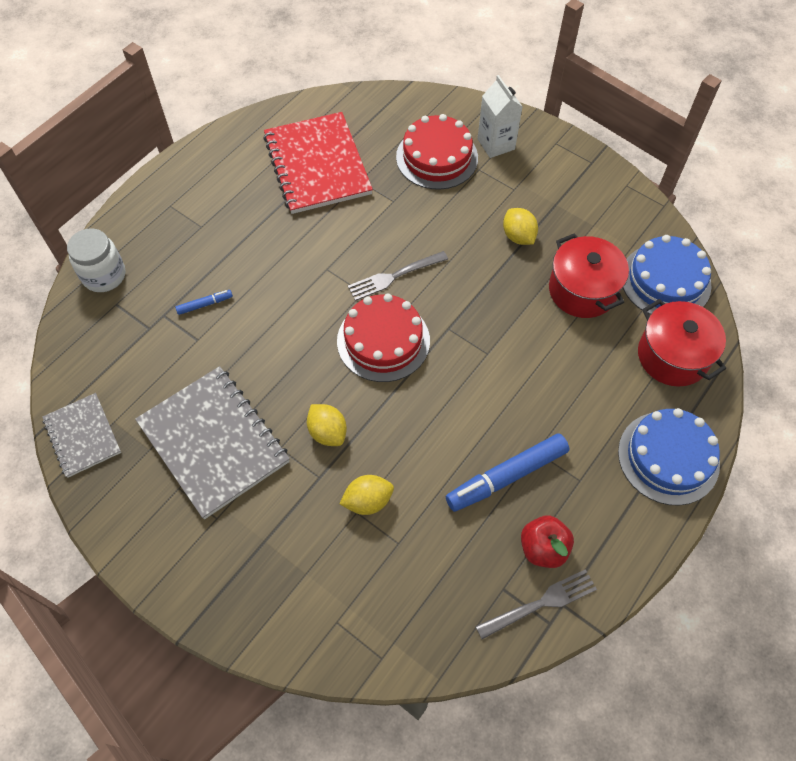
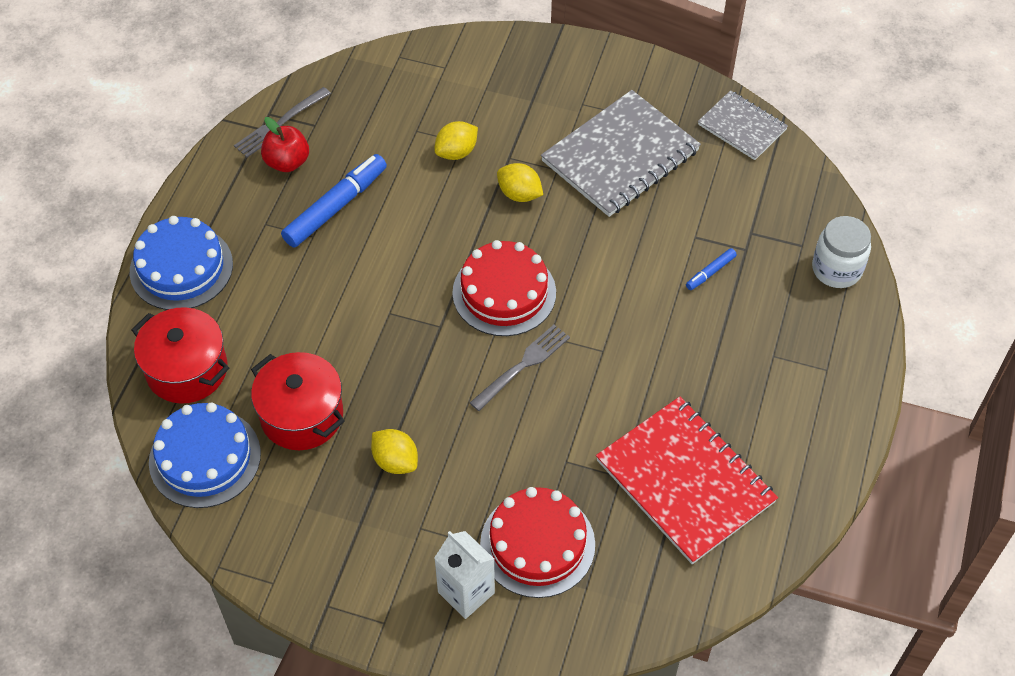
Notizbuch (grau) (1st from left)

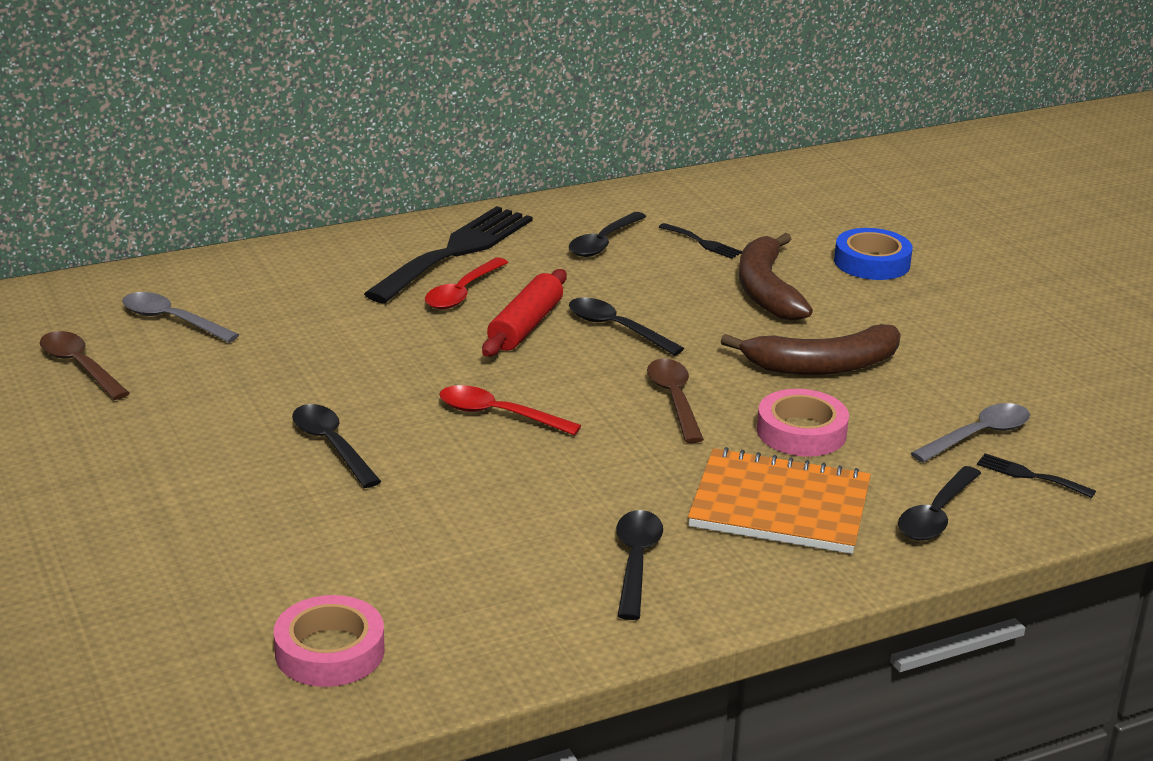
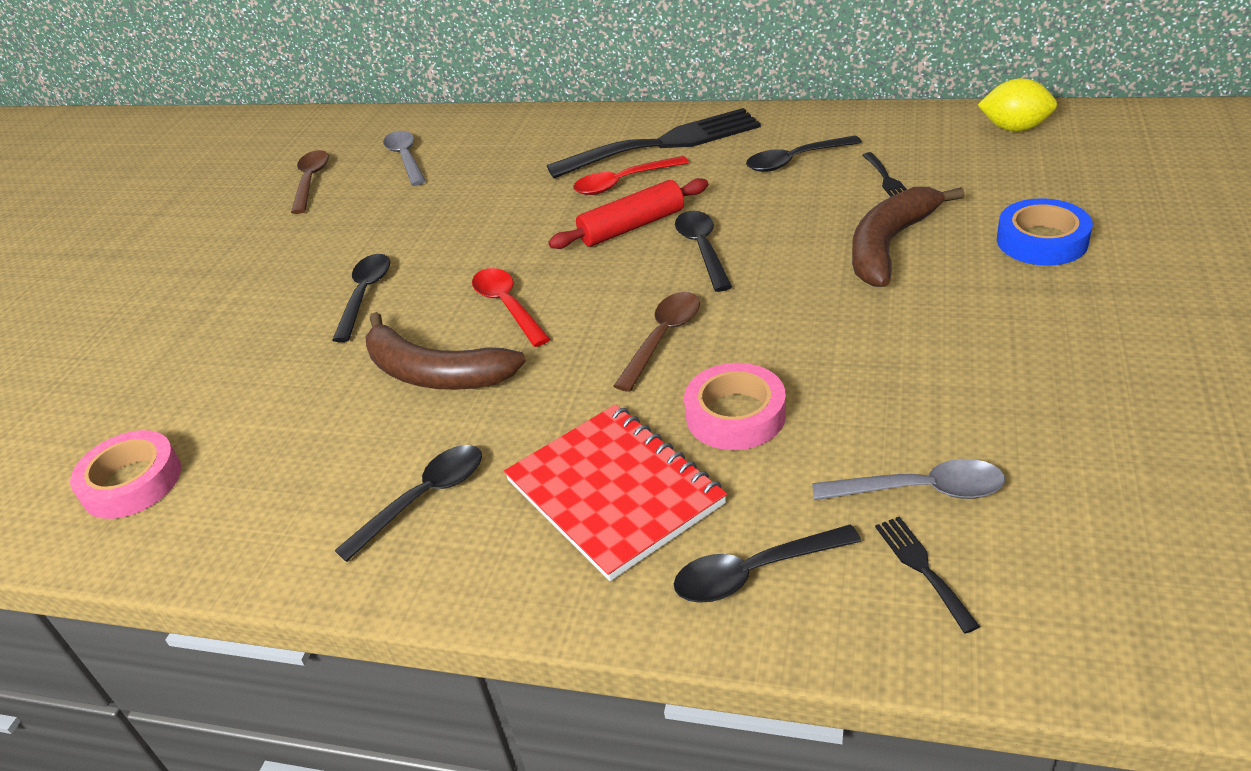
Banane (braun) (1st from left)
Notizbuch (rot)
Zitrone (gelb)

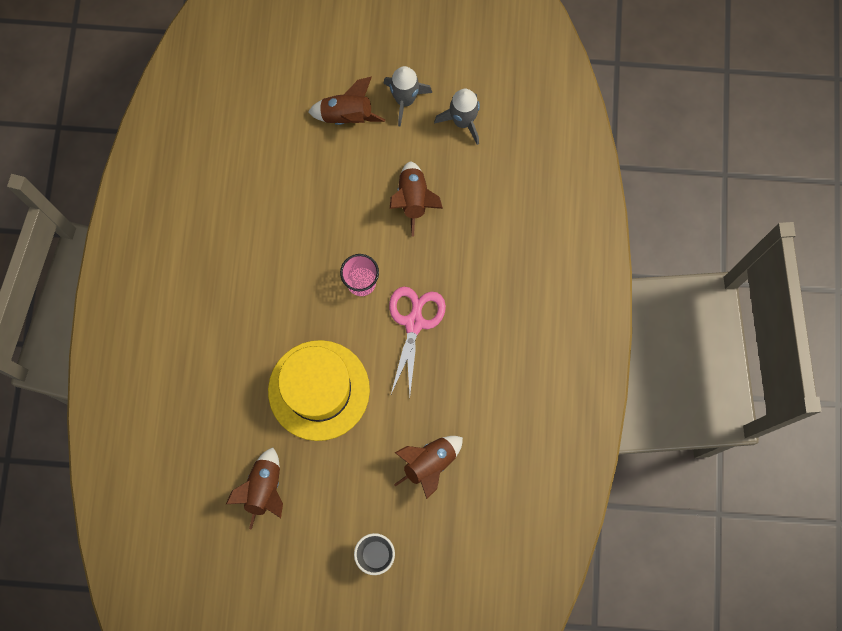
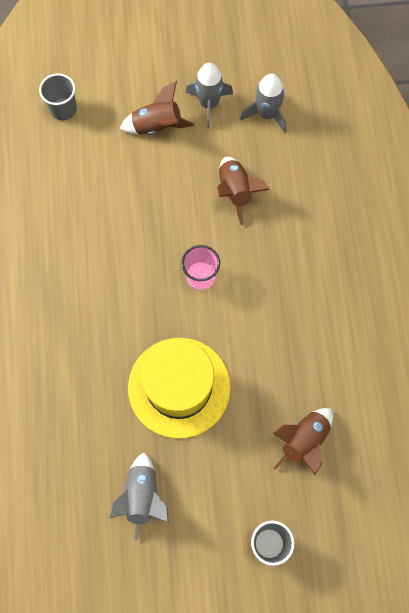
Schere (rosa)
Rakete (grau) (1st from left)
Becher (grau) (1st from left)

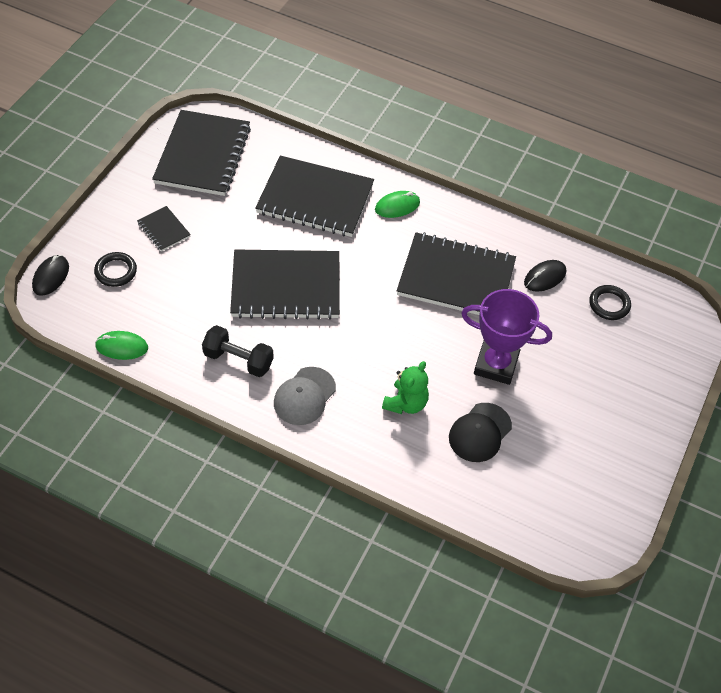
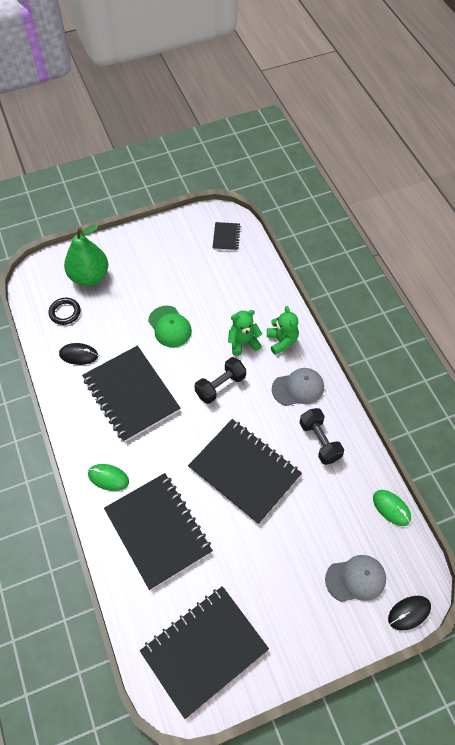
Notizbuch (schwarz) (4th from left)
Kappe (grau) (2nd from left)
Kappe (grün)
Kappe (schwarz)
Birne (grün)
Teddybär (grün) (2nd from left)
Hantel (schwarz) (1st from left)

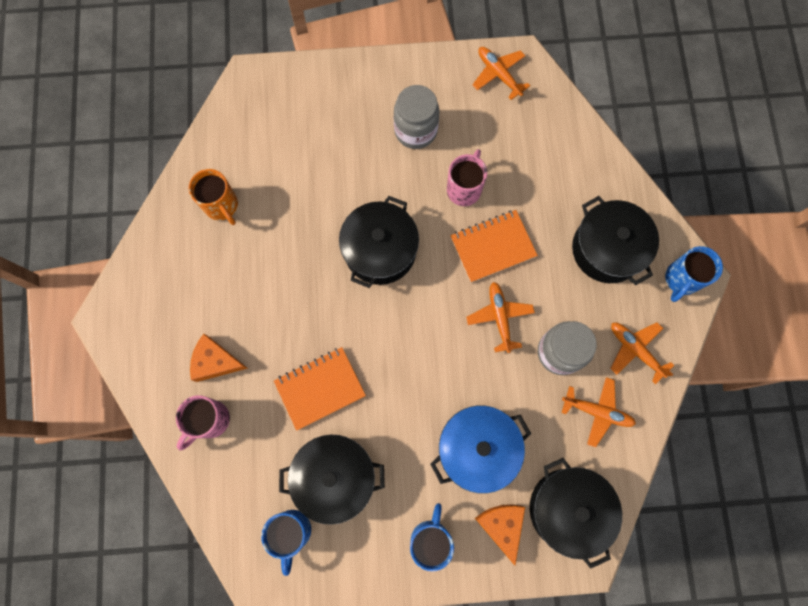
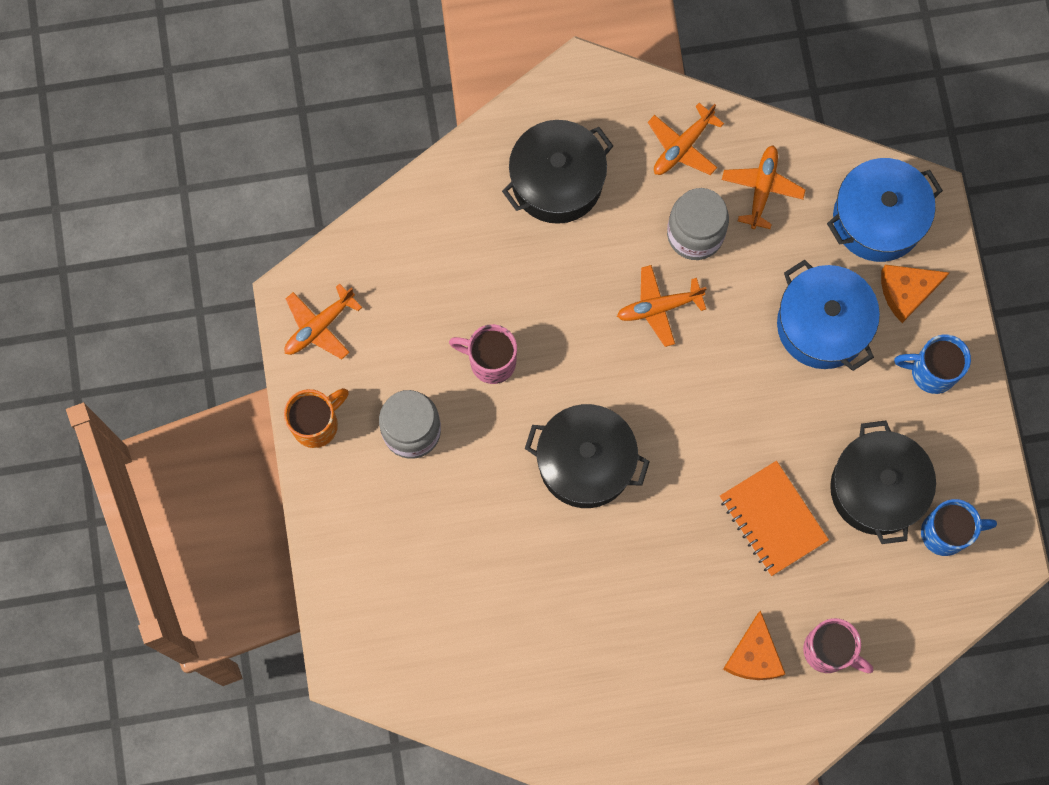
Tasse (orange)
Notizbuch (orange) (2nd from left in the first image)
Tasse (blau) (3rd from left in the first image)
Kochtopf (blau) (2nd from left)

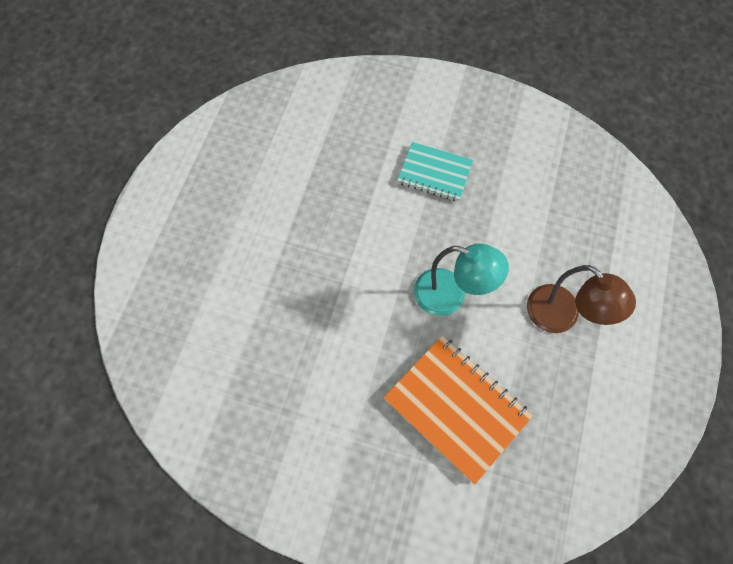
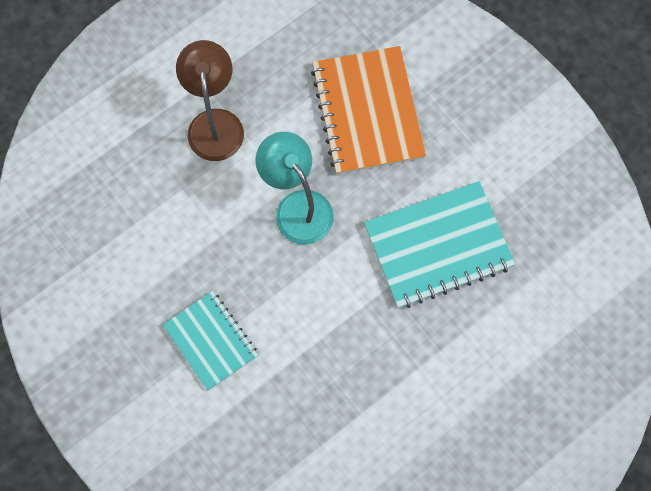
Notizbuch (türkis) (2nd from left)

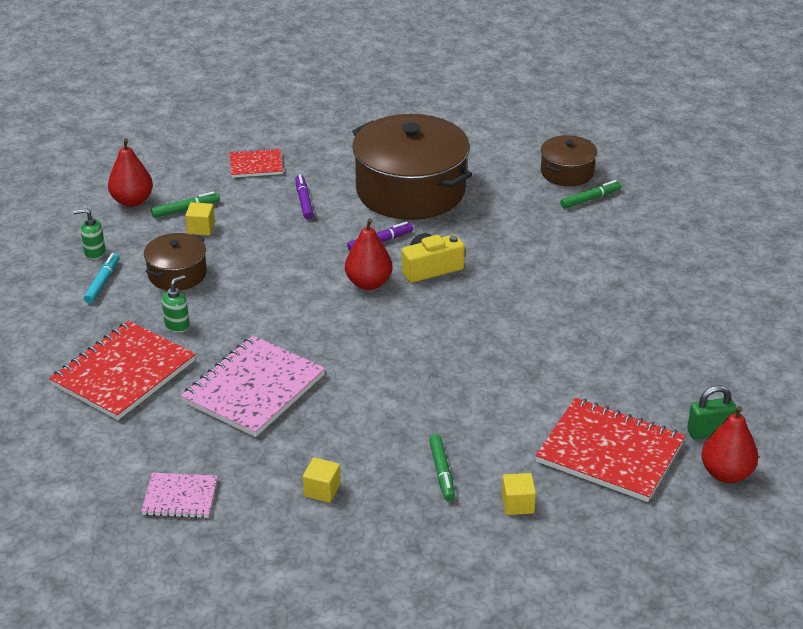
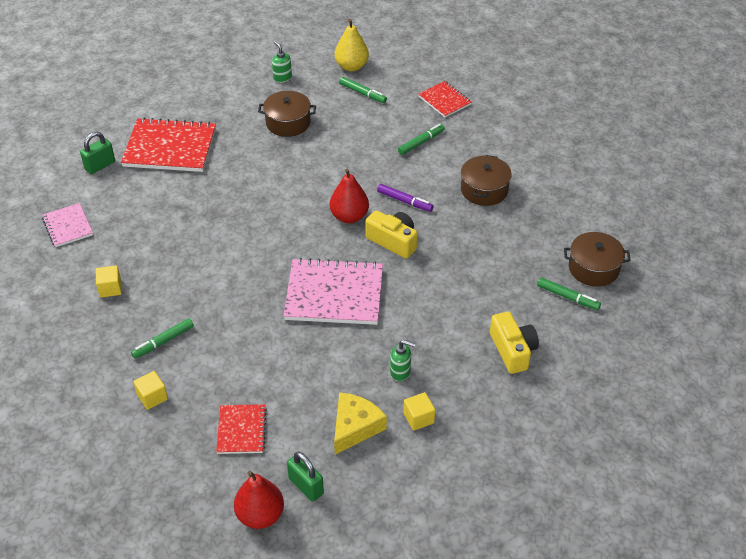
Kochtopf (braun) (2nd from left)
Birne (gelb)
Filzstift (grün) (3rd from left)
Kubus (gelb) (3rd from left)
Filzstift (türkis)
Seifenspender (grün) (2nd from left)
Notizbuch (rosa) (2nd from left)
Notizbuch (rot) (2nd from left)
Vorhängeschloss (grün) (1st from left)
Kamera (gelb) (2nd from left)
Käse (gelb)

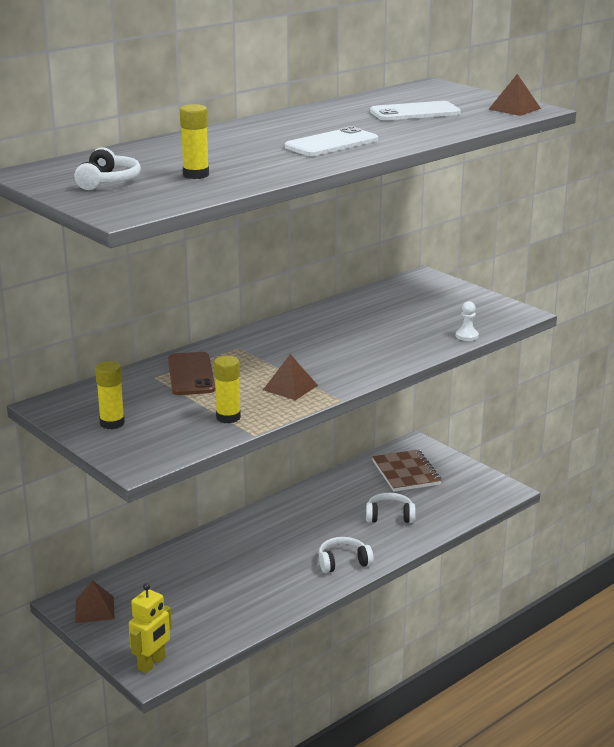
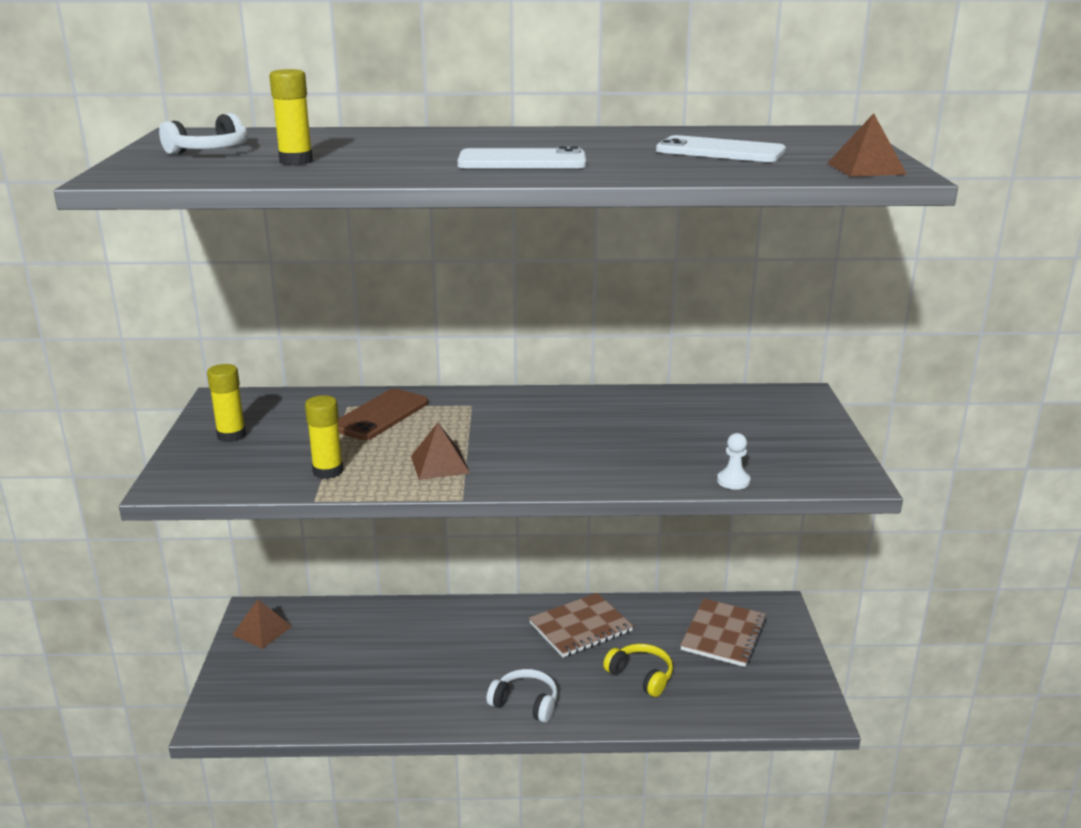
Kopfhörer (gelb)
Roboter (gelb)
Notizbuch (braun) (1st from left)

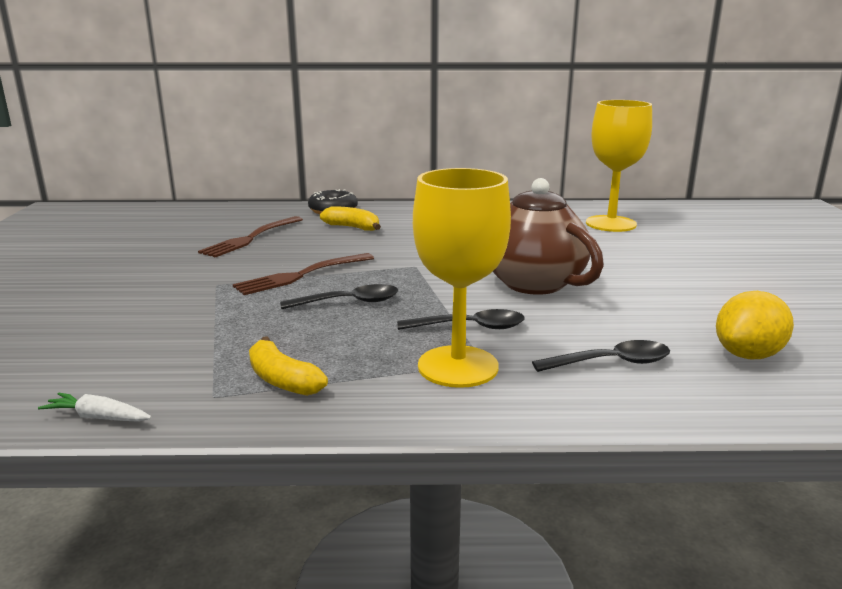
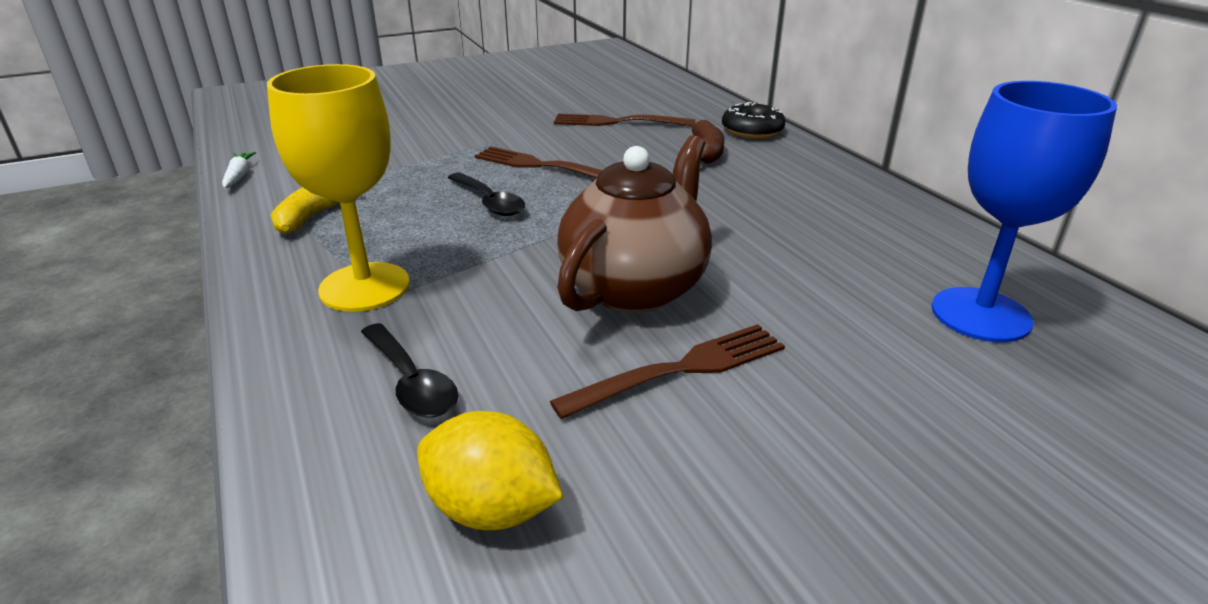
Kelch (blau)
Banane (braun)
Löffel (schwarz) (2nd from left in the first image)
Gabel (braun) (3rd from left)

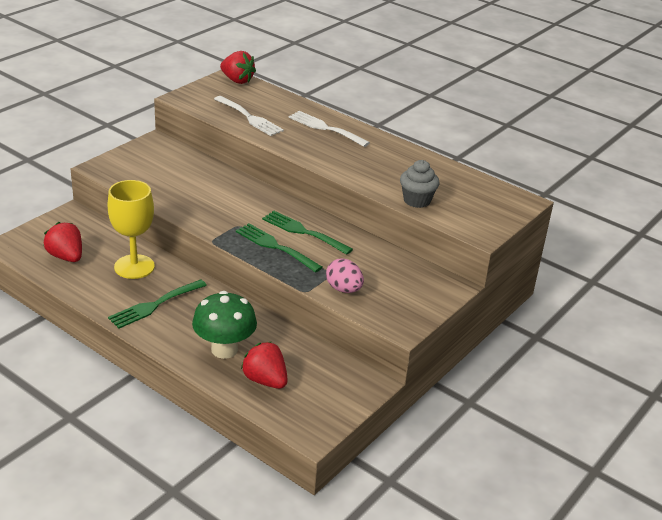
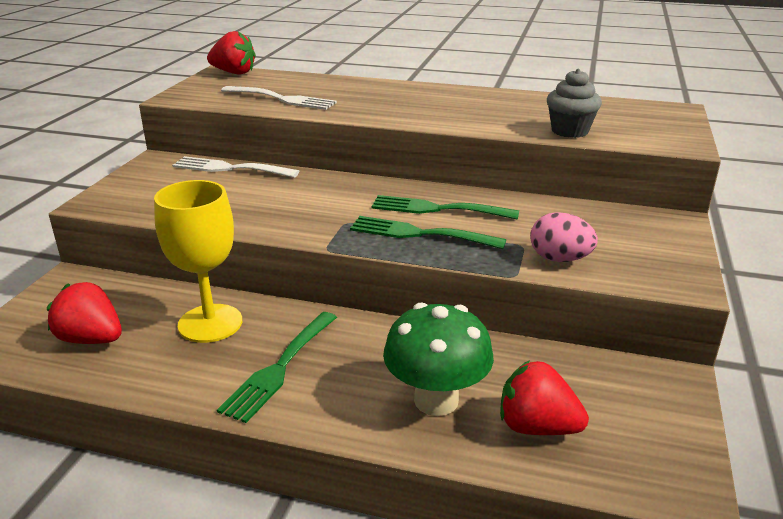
Gabel (weiß) (1st from left)

